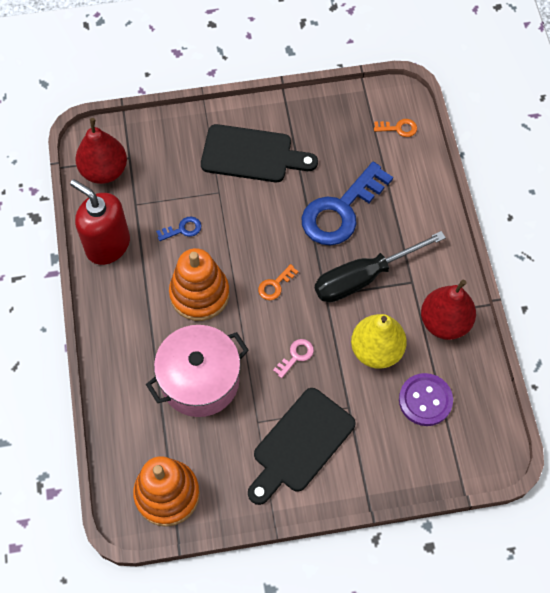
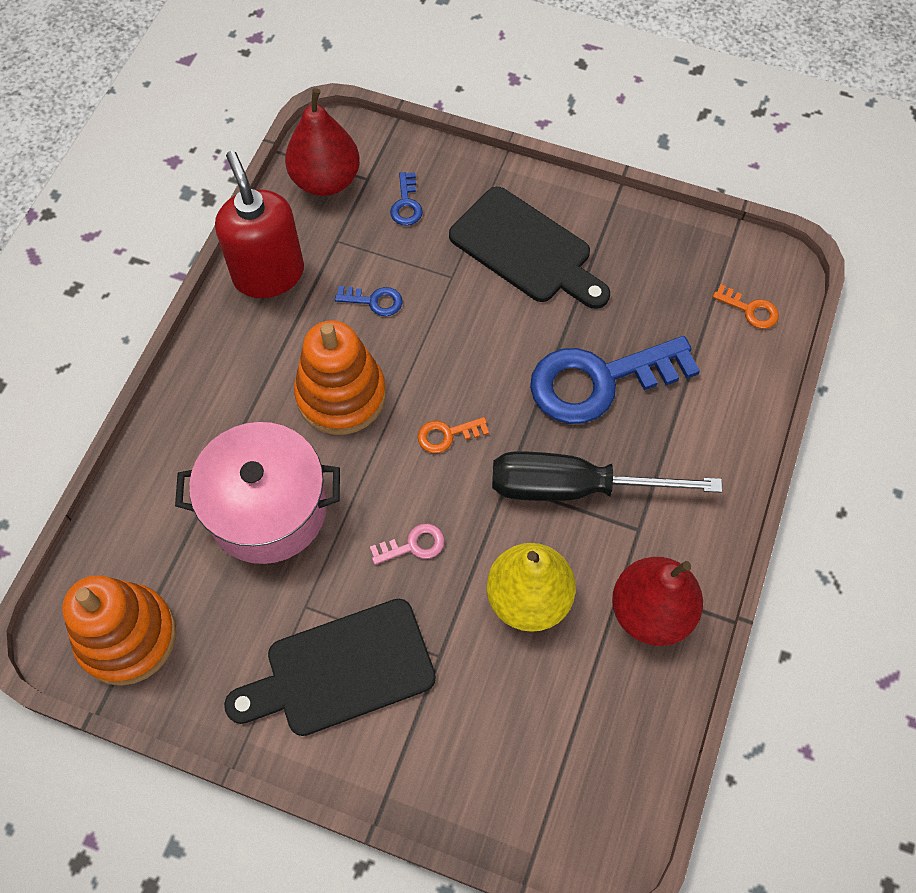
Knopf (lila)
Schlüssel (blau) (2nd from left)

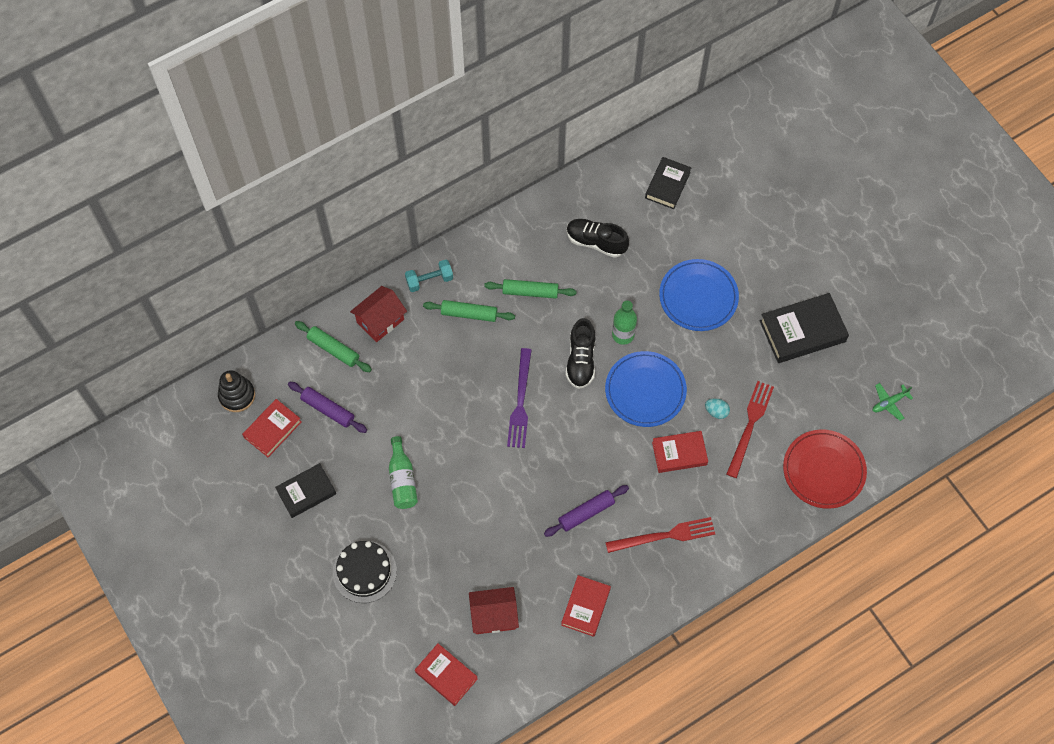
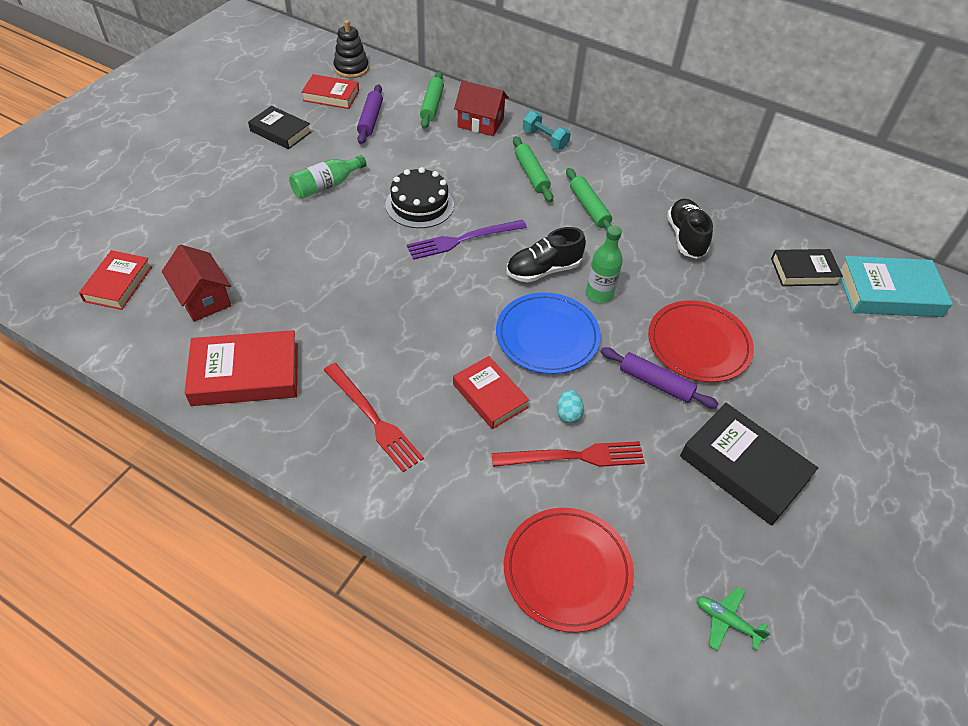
Teller (rot) (2nd from left)
Nudelholz (lila) (2nd from left)
Kuchen (schwarz)
Buch (rot) (2nd from left)
Buch (türkis)

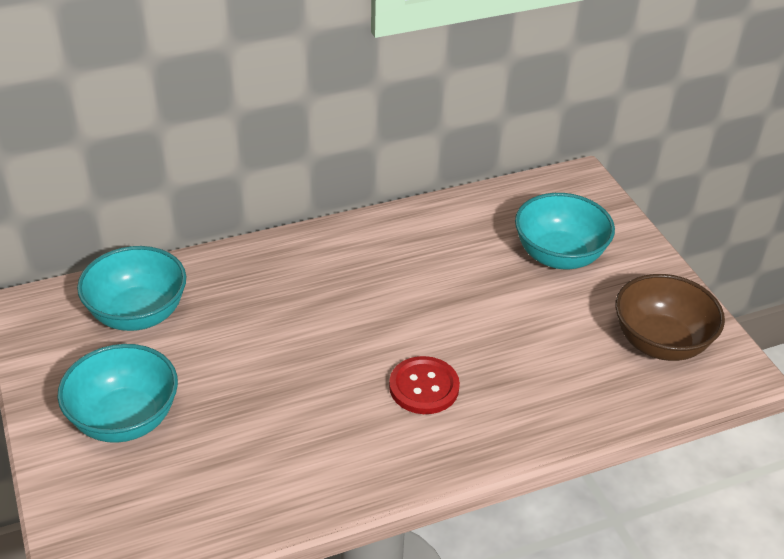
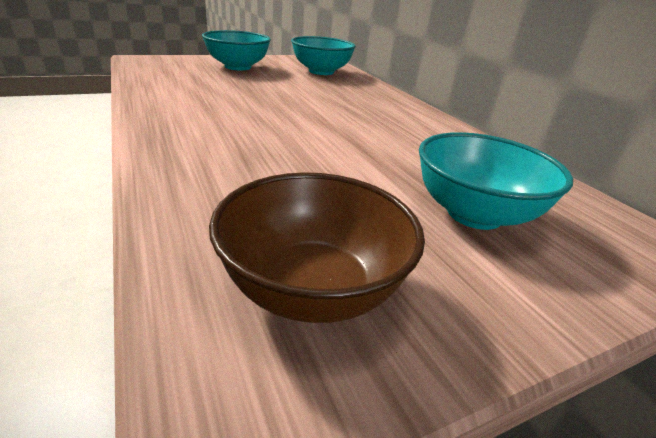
Knopf (rot)

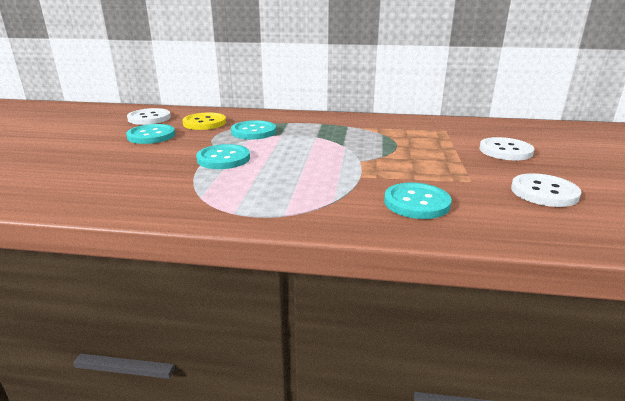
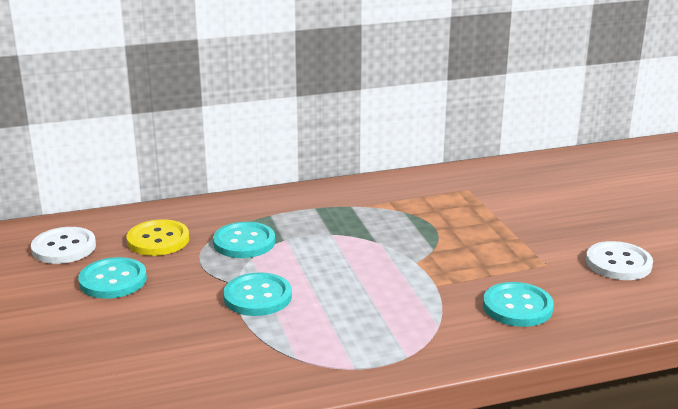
Knopf (weiß) (2nd from left in the first image)

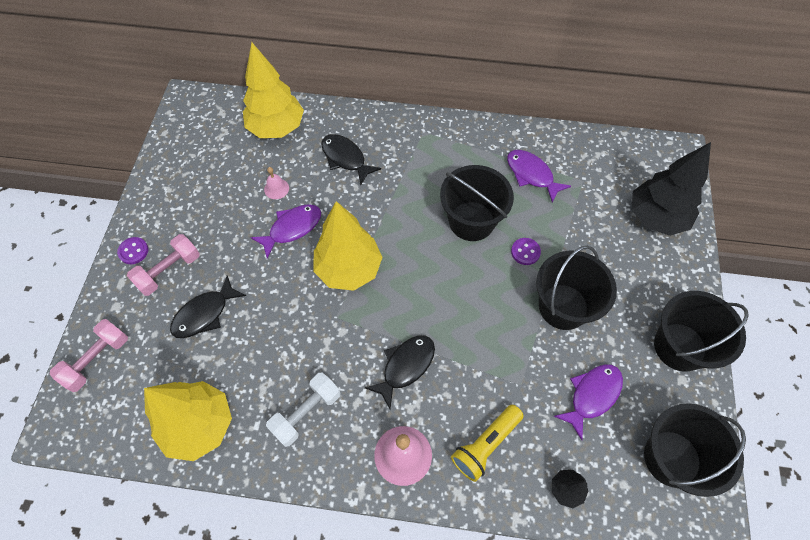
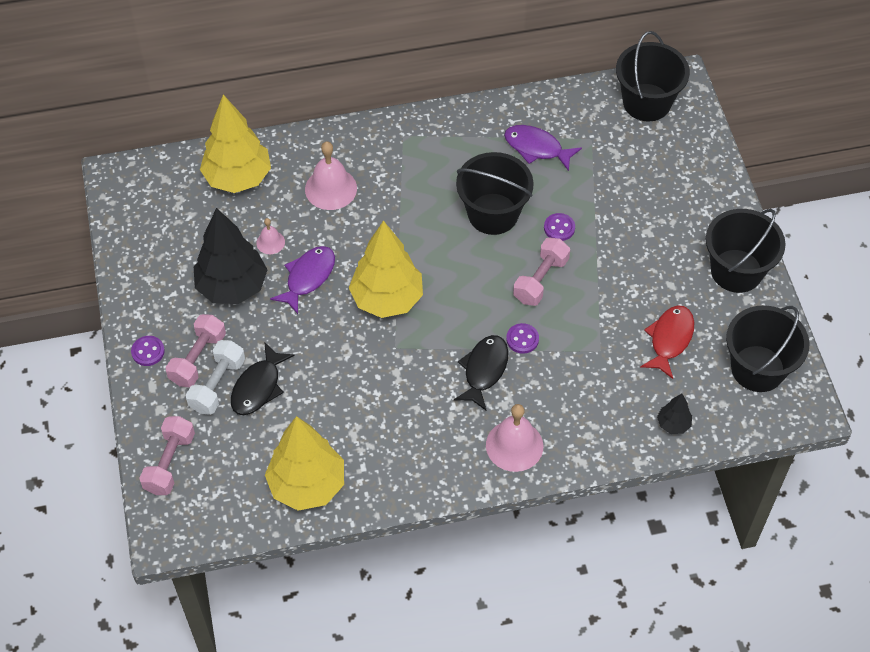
Glocke (rosa) (2nd from left)
Baum (schwarz) (1st from left)
Eimer (schwarz) (2nd from left)
Fisch (rot)
Hantel (weiß)
Taschenlampe (gelb)
Hantel (rosa) (3rd from left)
Knopf (lila) (2nd from left)

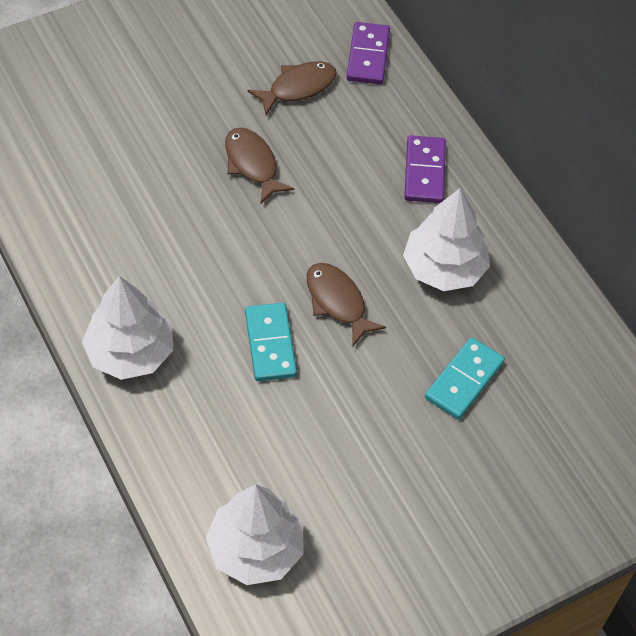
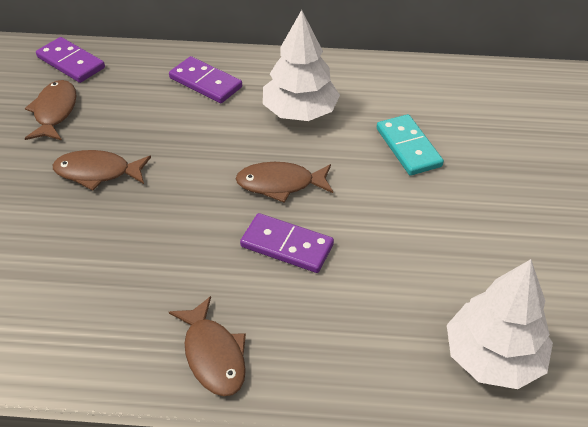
Fisch (braun) (3rd from left)
Dominostein (lila) (3rd from left)

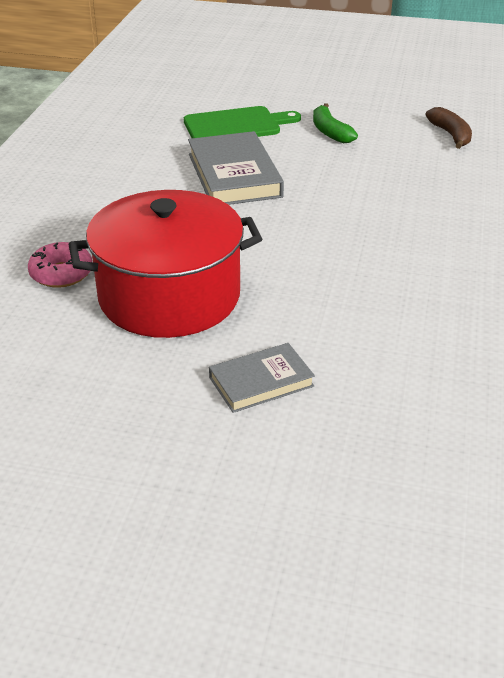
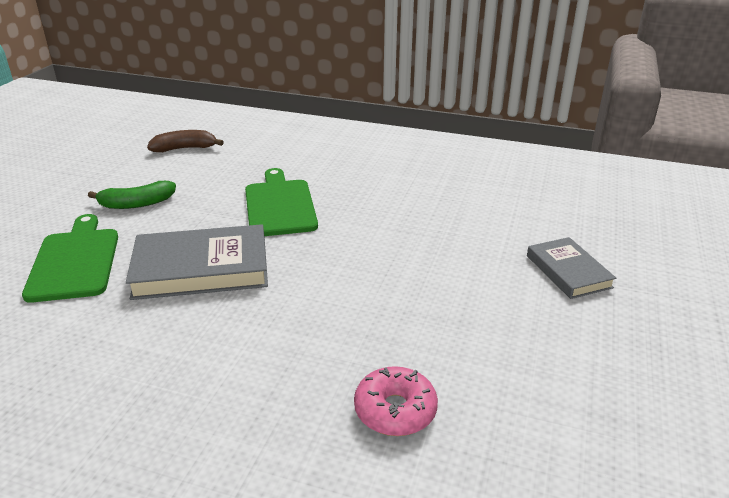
Kochtopf (rot)
Schneidebrett (grün) (2nd from left)

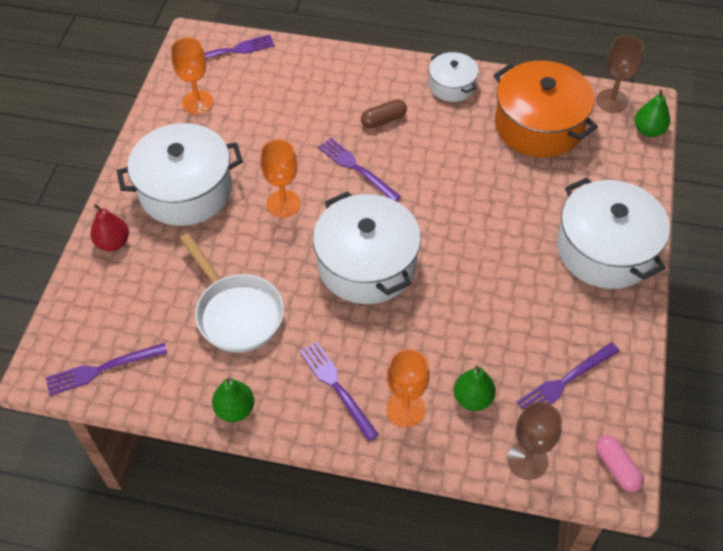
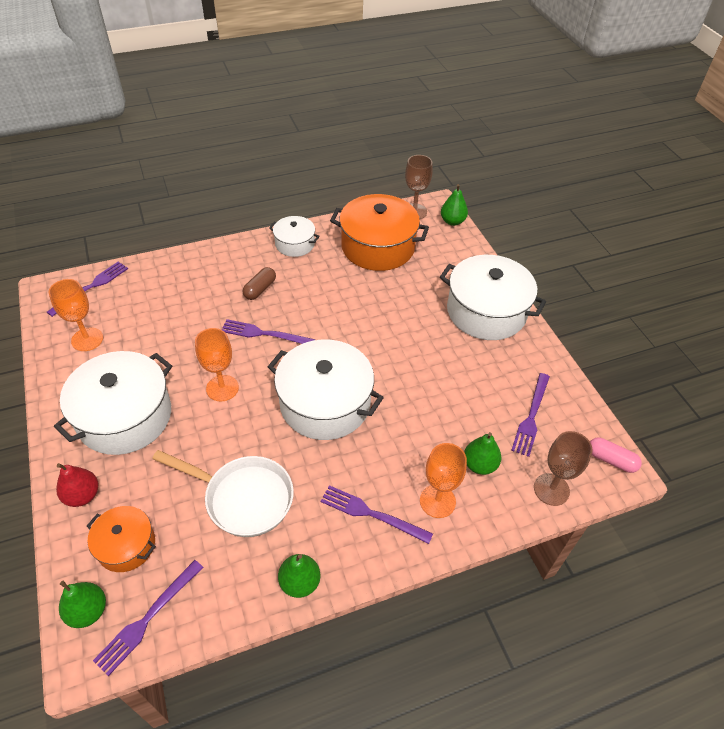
Kochtopf (orange) (1st from left)
Birne (grün) (1st from left)

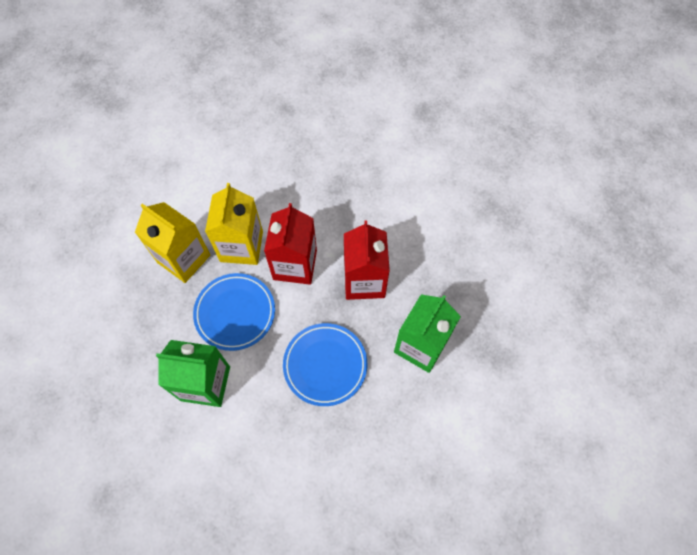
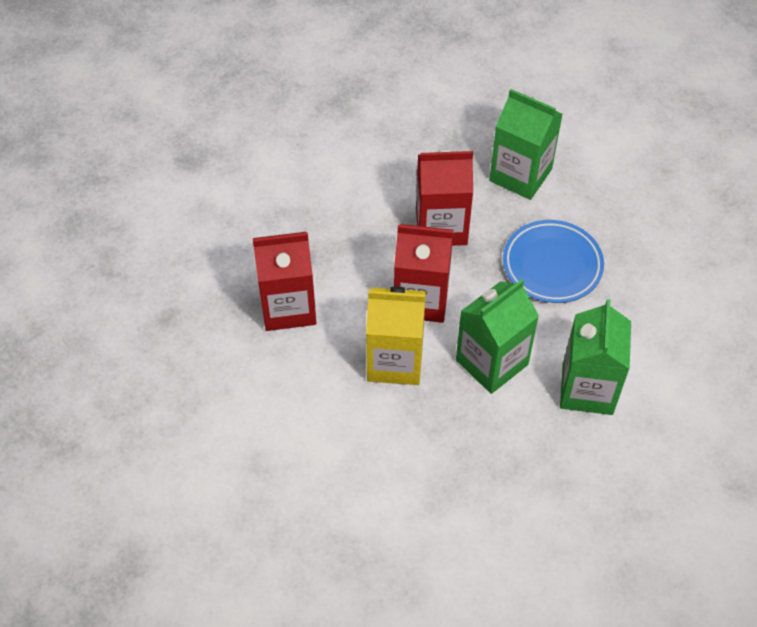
Getränkekarton (gelb) (1st from left in the first image)
Getränkekarton (grün) (1st from left)
Getränkekarton (rot) (1st from left)

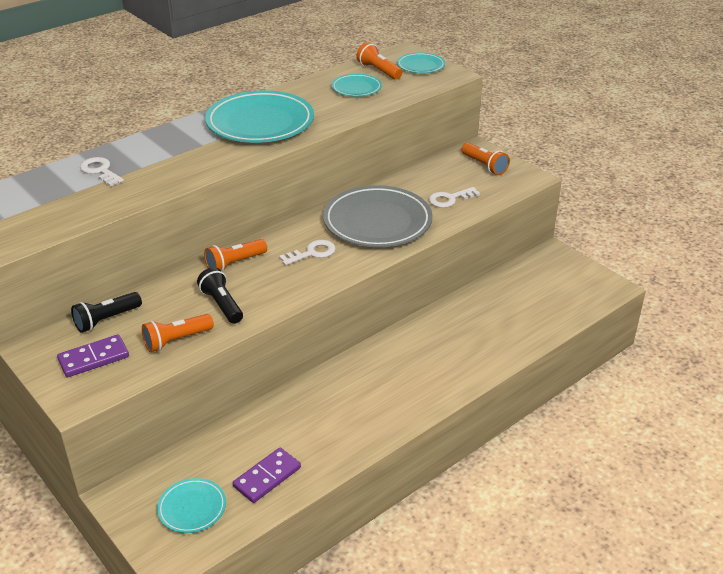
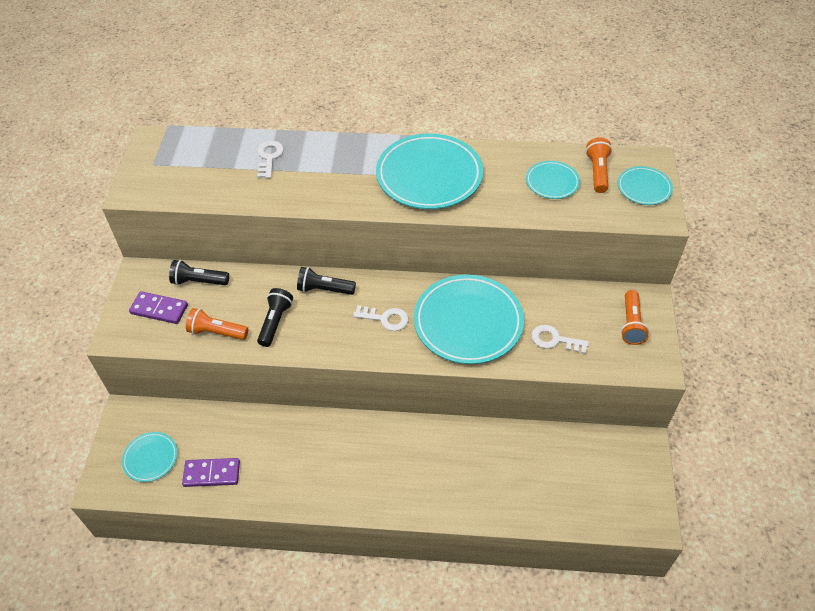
Teller (türkis) (3rd from left)
Taschenlampe (schwarz) (3rd from left)

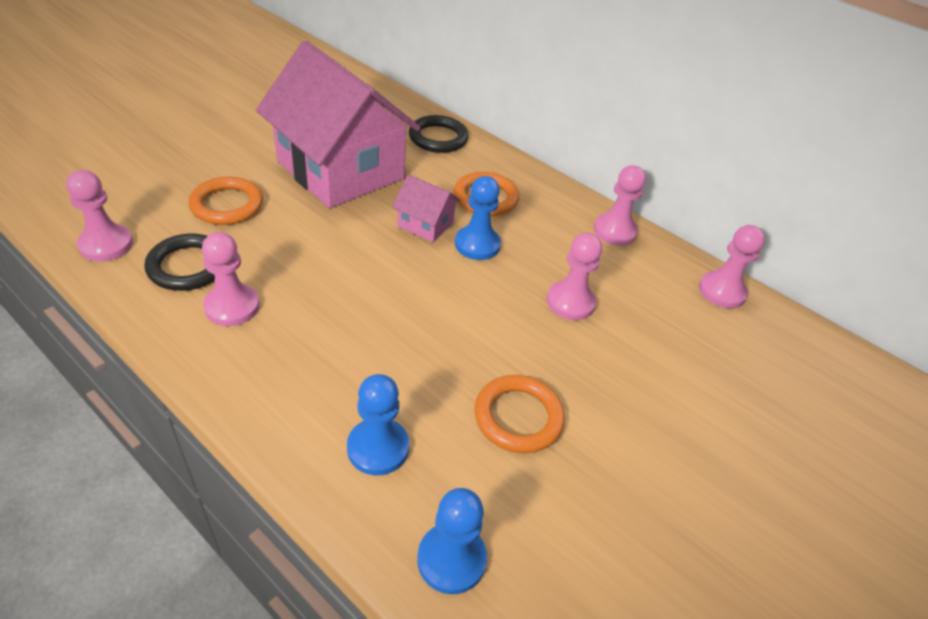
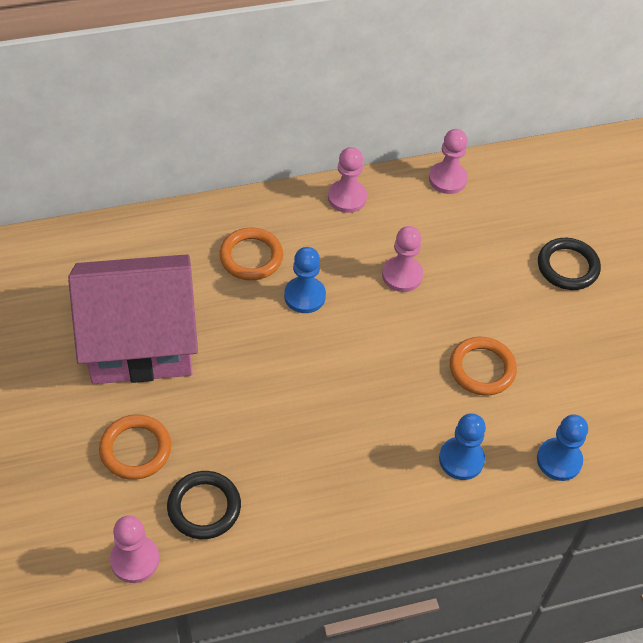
Ring (schwarz) (2nd from left)
Haus (rosa) (2nd from left in the first image)
Bauer (rosa) (2nd from left in the first image)

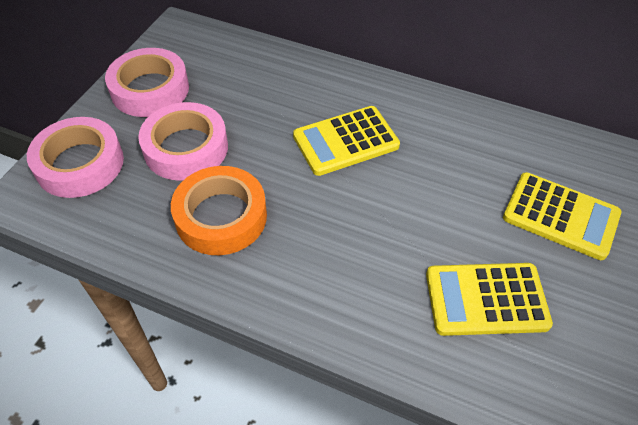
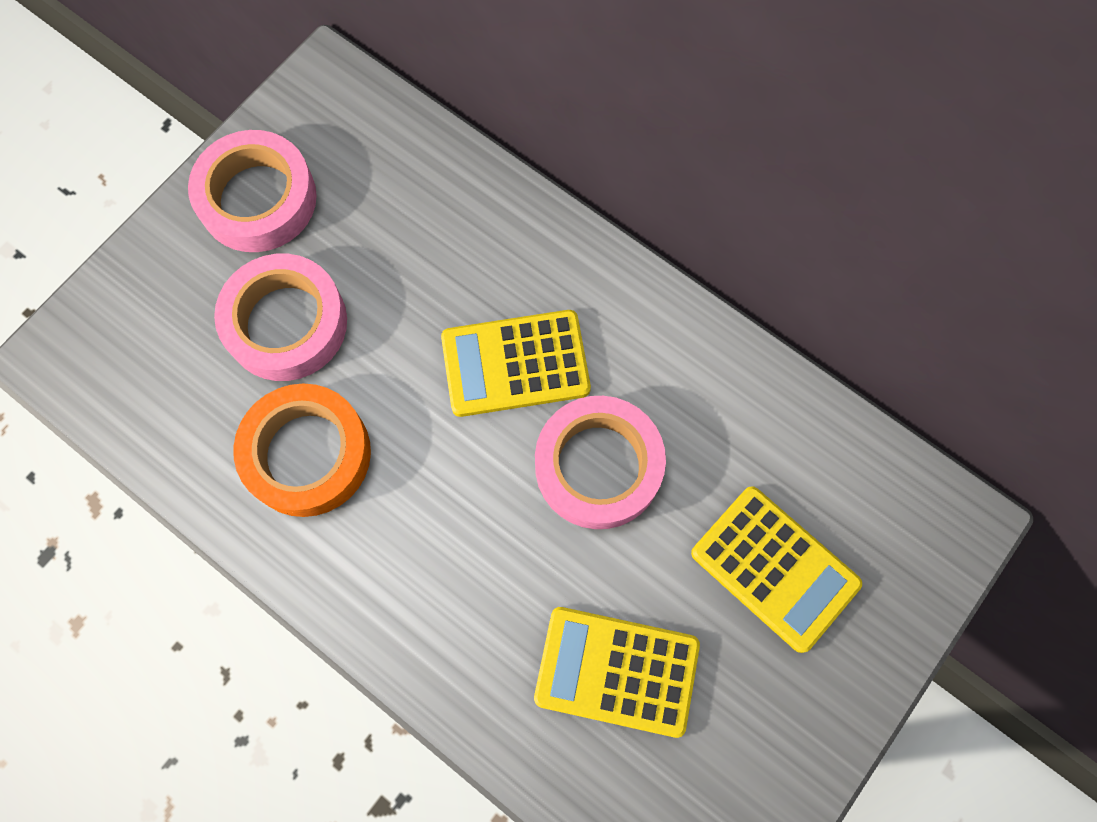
Klebeband (rosa) (3rd from left)

